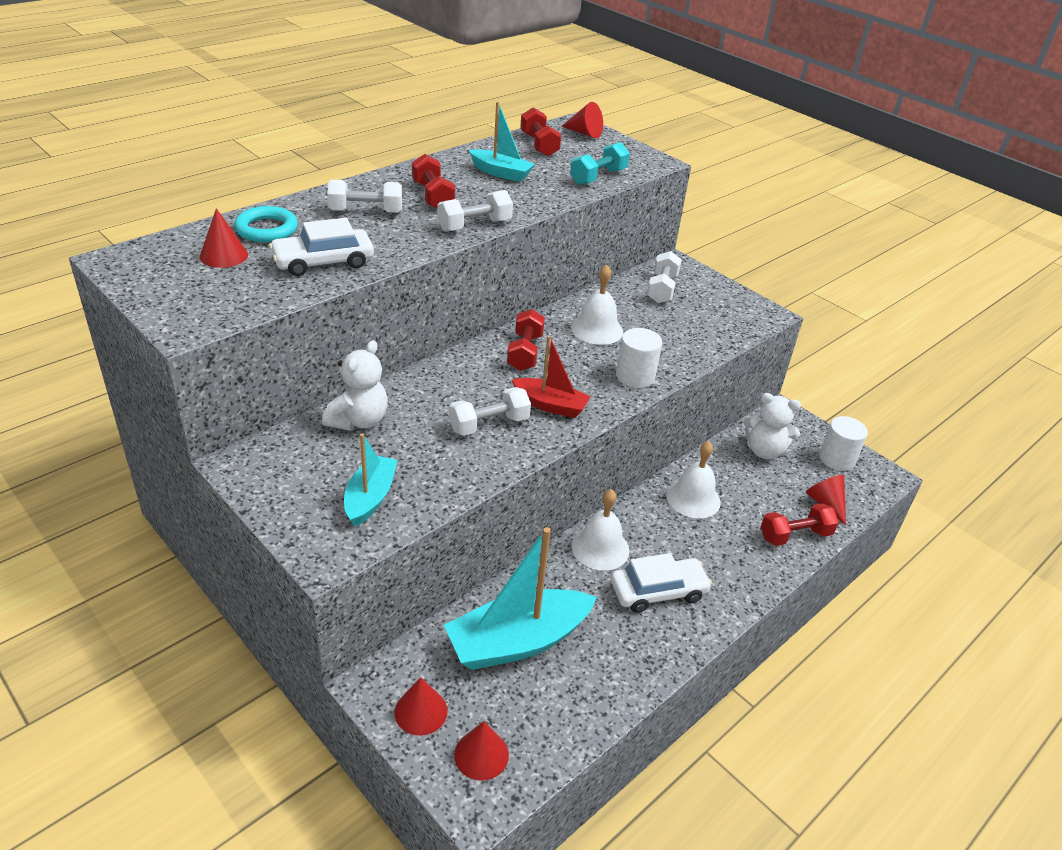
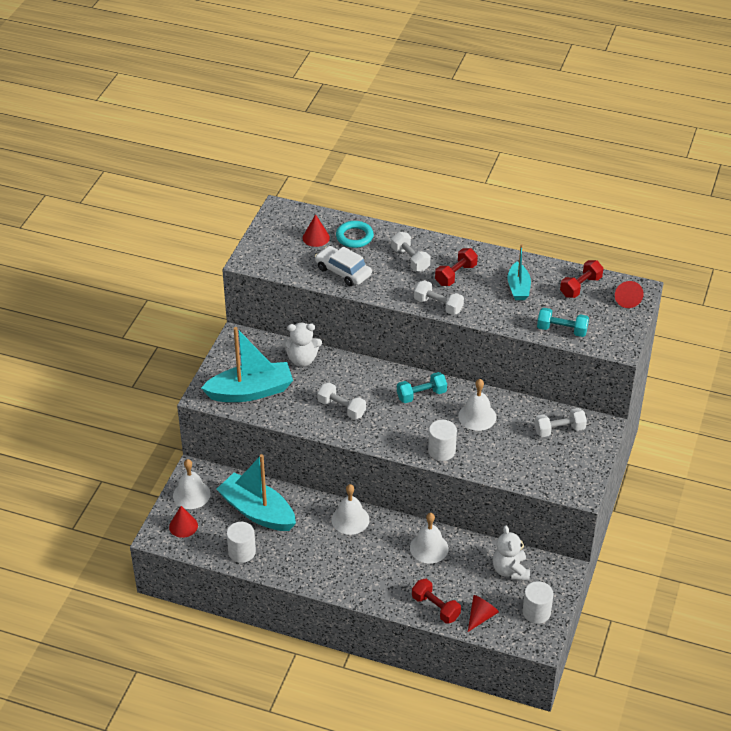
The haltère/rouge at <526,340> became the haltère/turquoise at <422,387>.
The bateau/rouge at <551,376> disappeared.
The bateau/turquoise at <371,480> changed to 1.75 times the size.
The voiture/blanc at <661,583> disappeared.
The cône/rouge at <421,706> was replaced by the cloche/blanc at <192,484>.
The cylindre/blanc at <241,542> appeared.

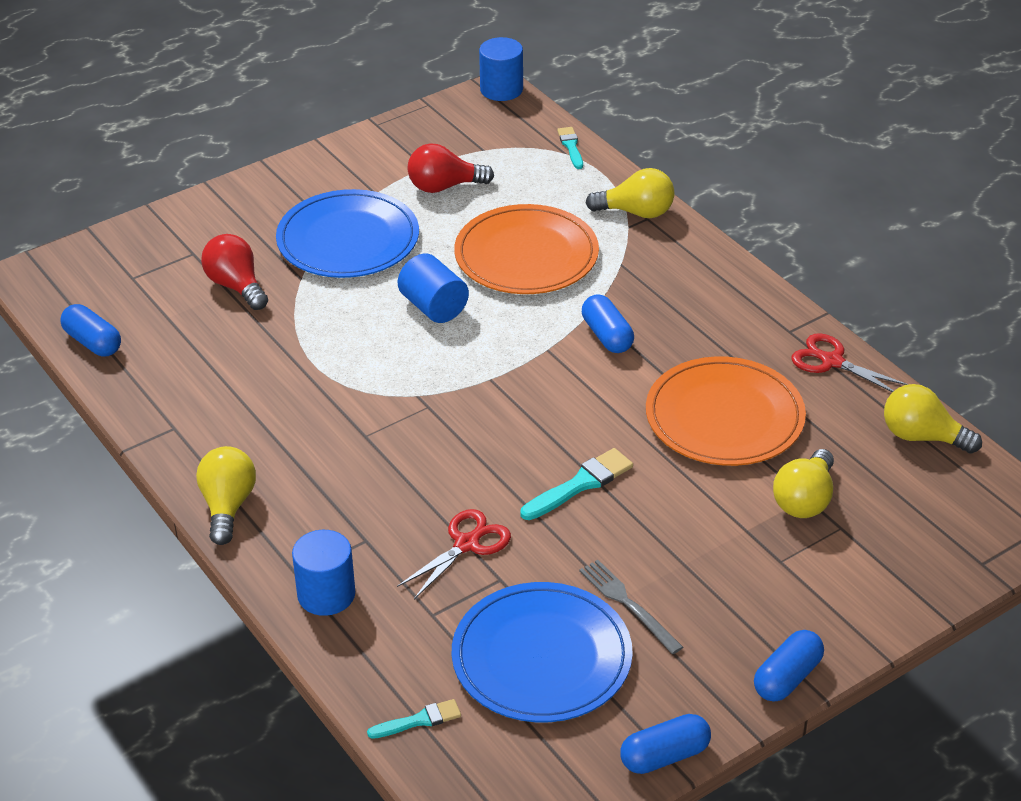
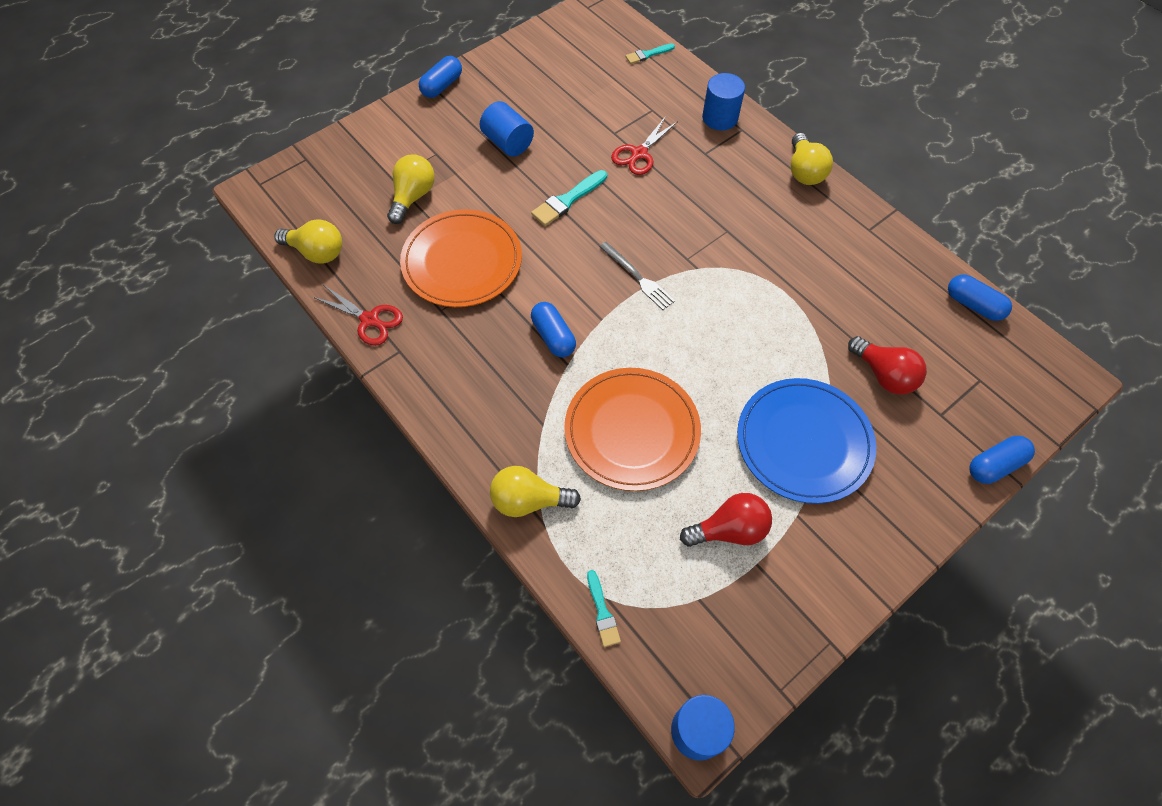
The cylindre/bleu moved from <433,288> to <507,129>.
The fourchette/gris moved from <631,607> to <637,276>.
The assiette/bleu at <542,652> disappeared.
The gélule/bleu moved from <665,744> to <1002,460>.

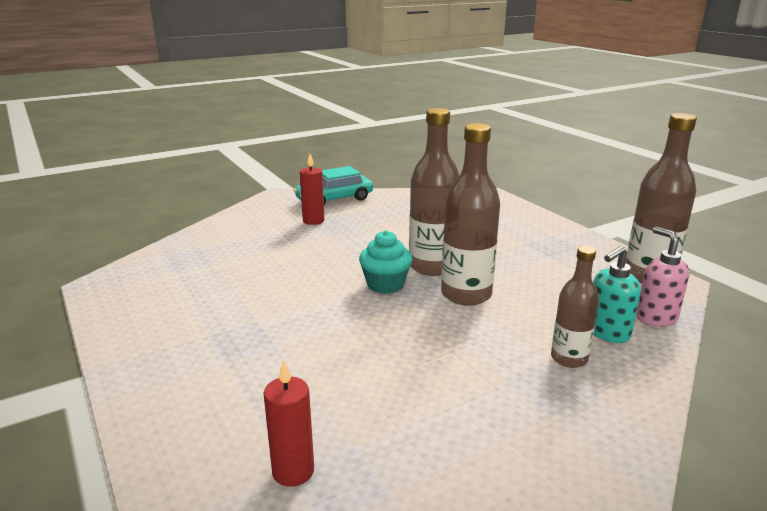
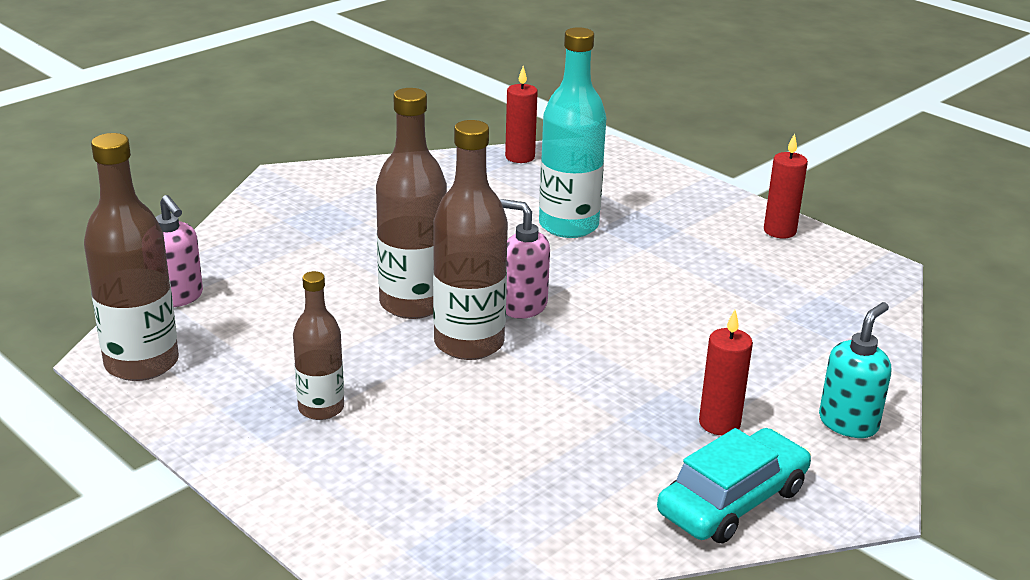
The muffin/turquoise at <385,262> was replaced by the distributeur de savon/rose at <525,259>.
The bouteille/marron moved from <575,307> to <318,345>.
The distributeur de savon/turquoise moved from <617,294> to <855,370>.
The bouteille/turquoise at <573,132> appeared.
The bougie/rouge at <786,185> appeared.

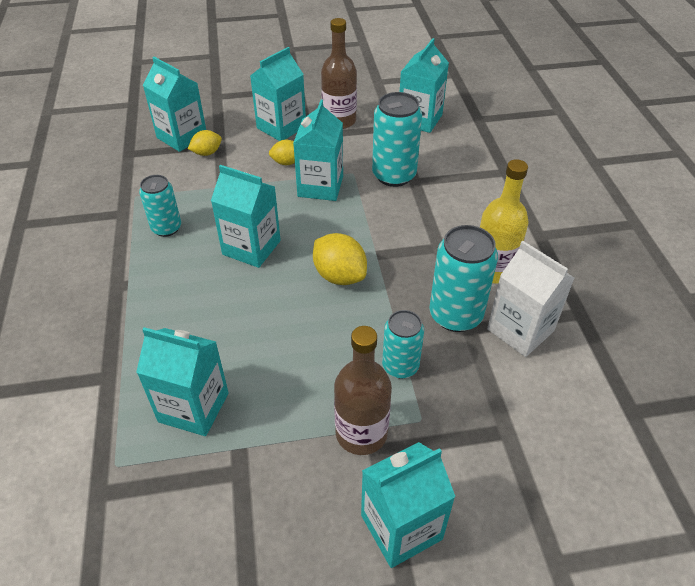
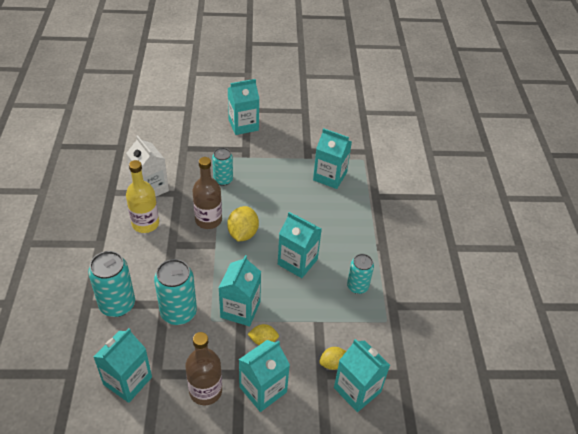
The canette/turquoise moved from <464,278> to <111,284>.
The citron/jaune at <340,259> turned 45 degrees clockwise.
The bouteille/marron moved from <363,390> to <207,193>.

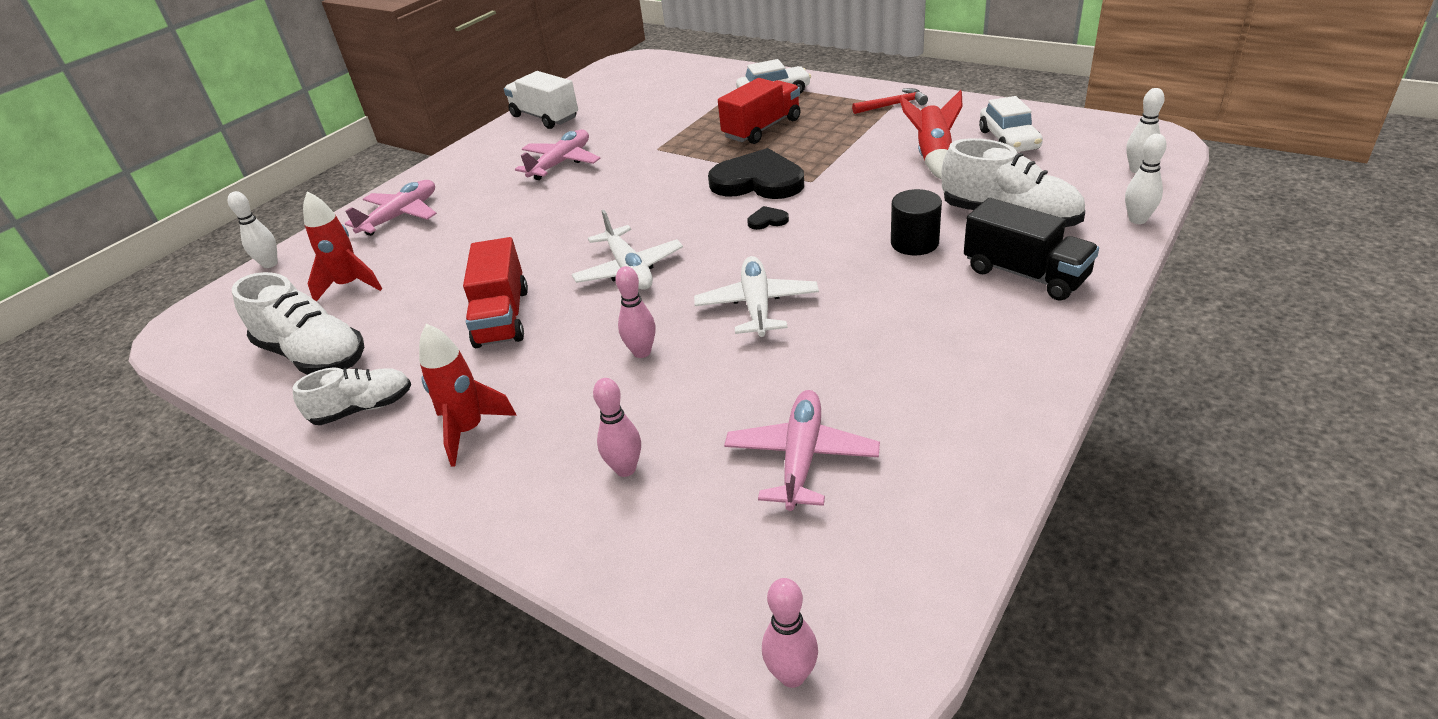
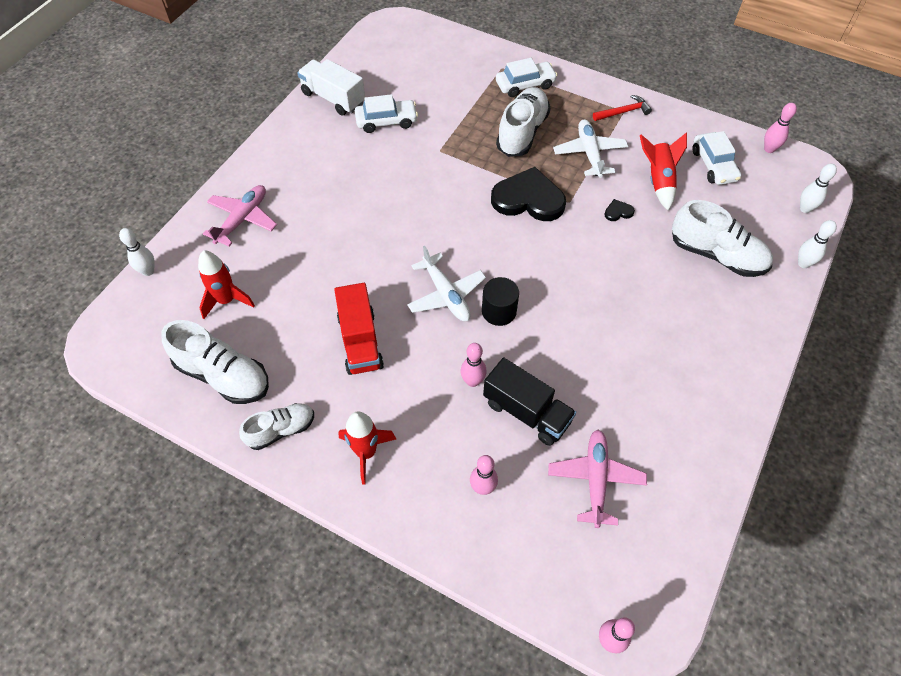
The camion/rouge at <759,111> was replaced by the chaussure/blanc at <523,122>.
The avion/rose at <558,155> disappeared.
The cylindre/noir moved from <916,222> to <500,301>.
The camion/noir moved from <1031,249> to <529,402>.
The cœur/noir moved from <768,218> to <619,210>.
The avion/blanc moved from <756,296> to <590,148>.
The voiture/blanc at <386,113> appeared.
The quille/rose at <780,128> appeared.

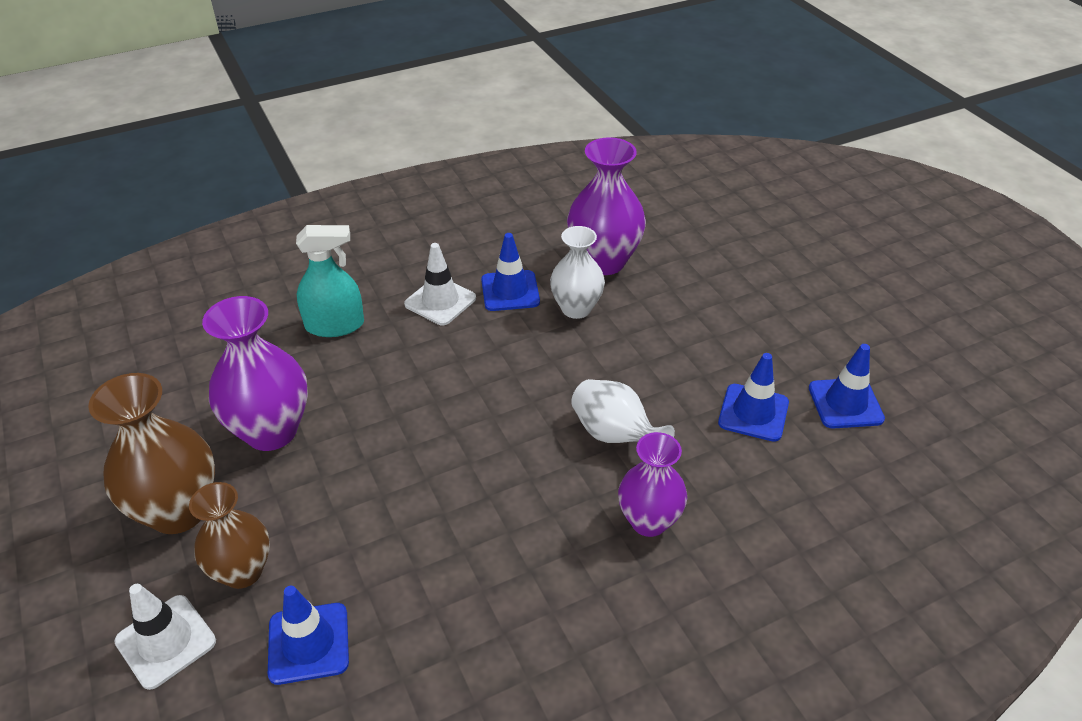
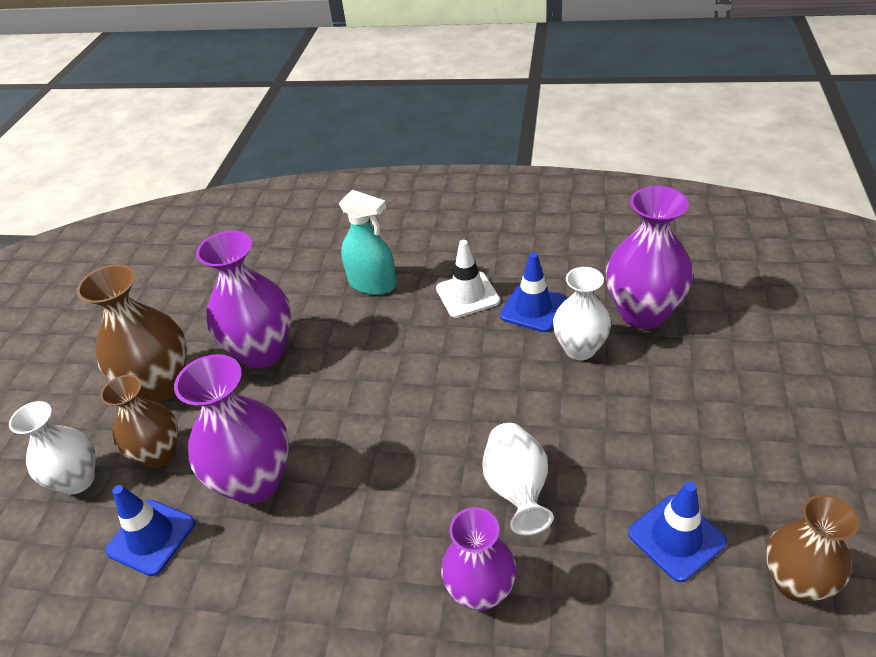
The cône de chantier/bleu at <847,386> was replaced by the vase/marron at <812,548>.
The cône de chantier/blanc at <165,637> was replaced by the vase/blanc at <52,448>.
The vase/violet at <231,429> appeared.

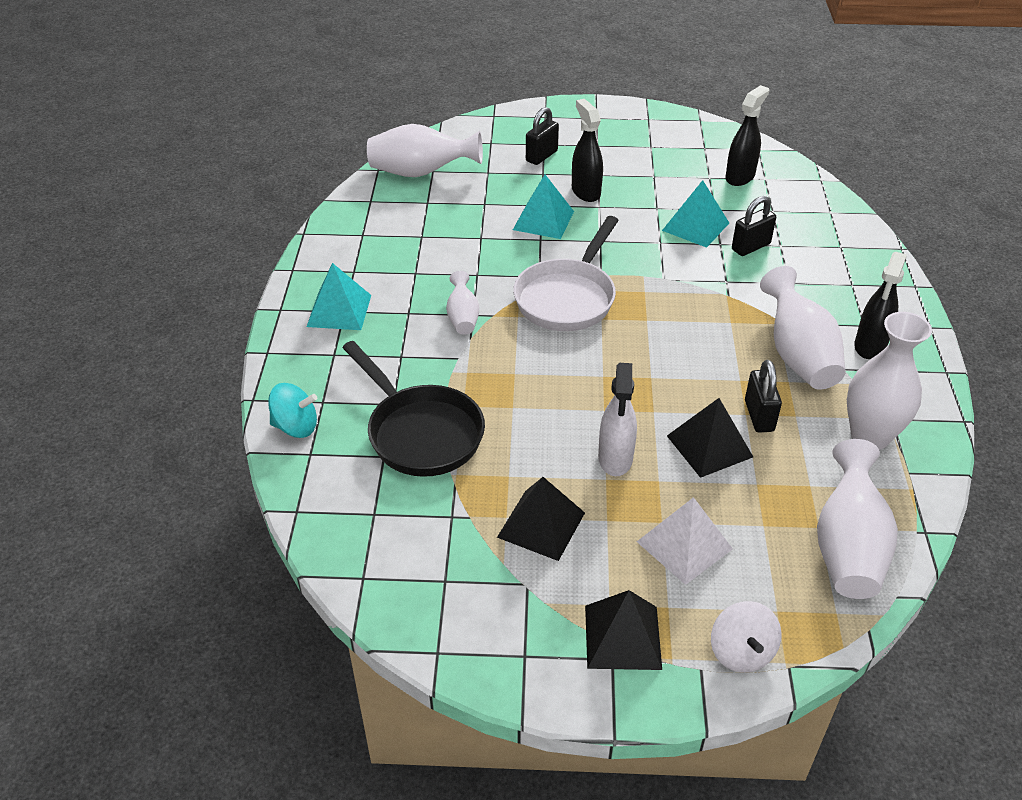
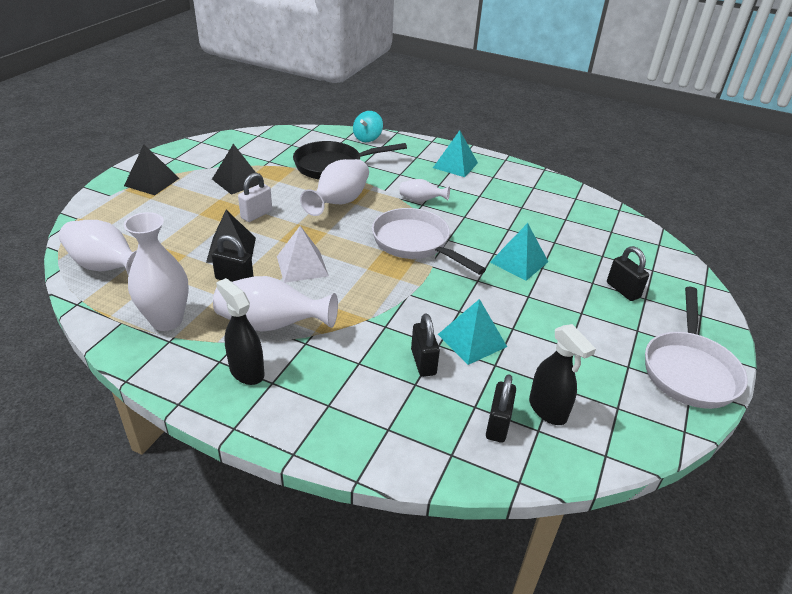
The vaporisateur/noir at <587,150> disappeared.
The vase/blanc moved from <425,150> to <334,187>.
The vaporisateur/blanc at <617,419> was replaced by the cadenas/blanc at <255,197>.
The pyramide/blanc moved from <685,541> to <303,254>.
The toupie/blanc at <746,637> disappeared.
The poêle/blanc at <696,348> appeared.
The cadenas/noir at <501,408> appeared.

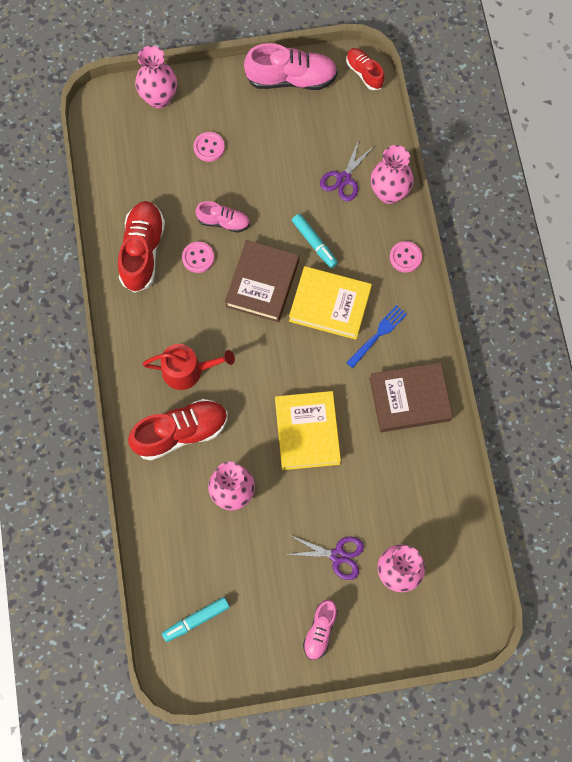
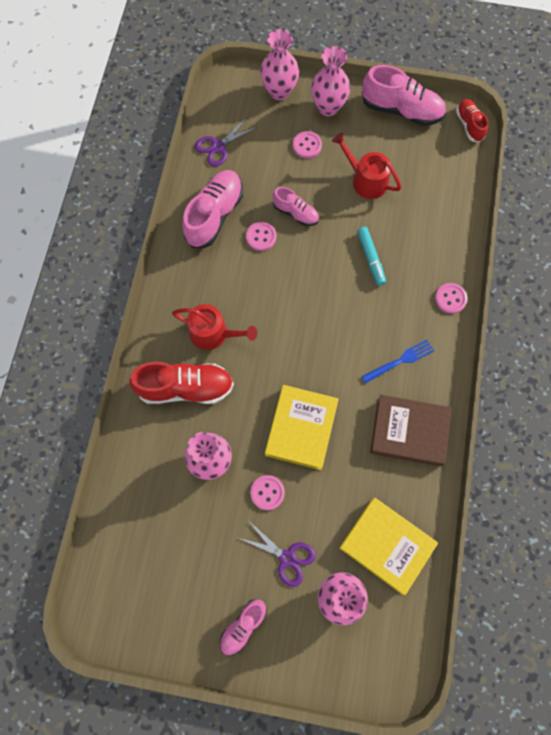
The ciseaux/violet moved from <347,170> to <226,141>.
The vase/rose moved from <392,174> to <330,81>.
The chaussure/rouge at <141,247> became the chaussure/rose at <212,209>.
The livre/marron at <262,281> disappeared.
The livre/jaune moved from <330,303> to <388,546>.
The feutre/turquoise at <196,619> disappeared.
The arrosoir/rouge at <367,166> appeared.
The bouton/rose at <268,492> appeared.

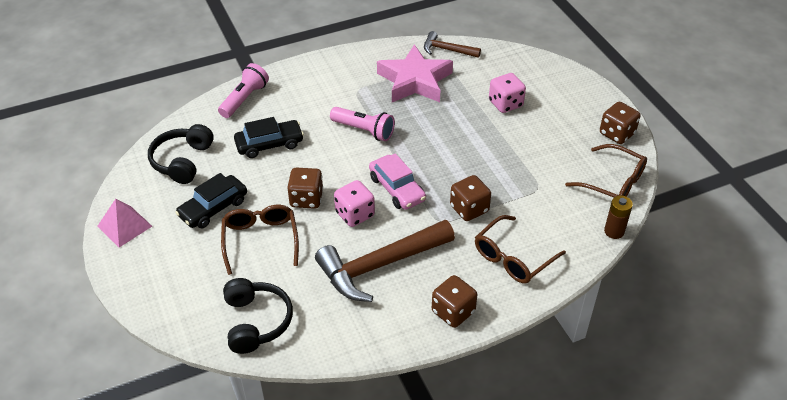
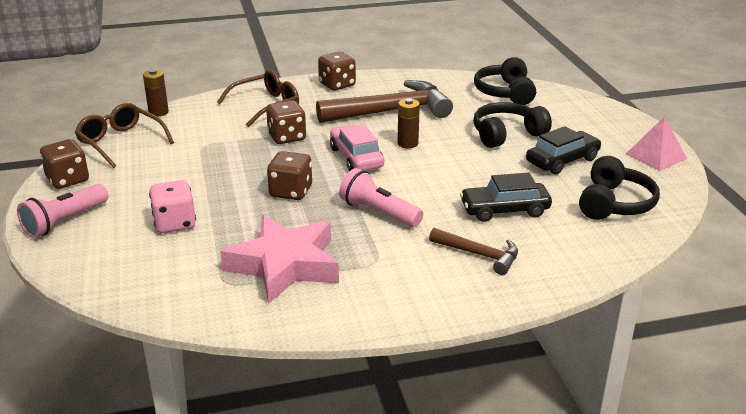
The marteau/marron moved from <452,44> to <473,251>.
The lampe de poche/rose moved from <243,90> to <62,211>.
The dé/marron moved from <305,188> to <289,175>.
The dé/rose at <354,203> was replaced by the pile/marron at <409,123>.
The lunettes/marron at <260,240> was replaced by the casque audio/noir at <512,125>.

